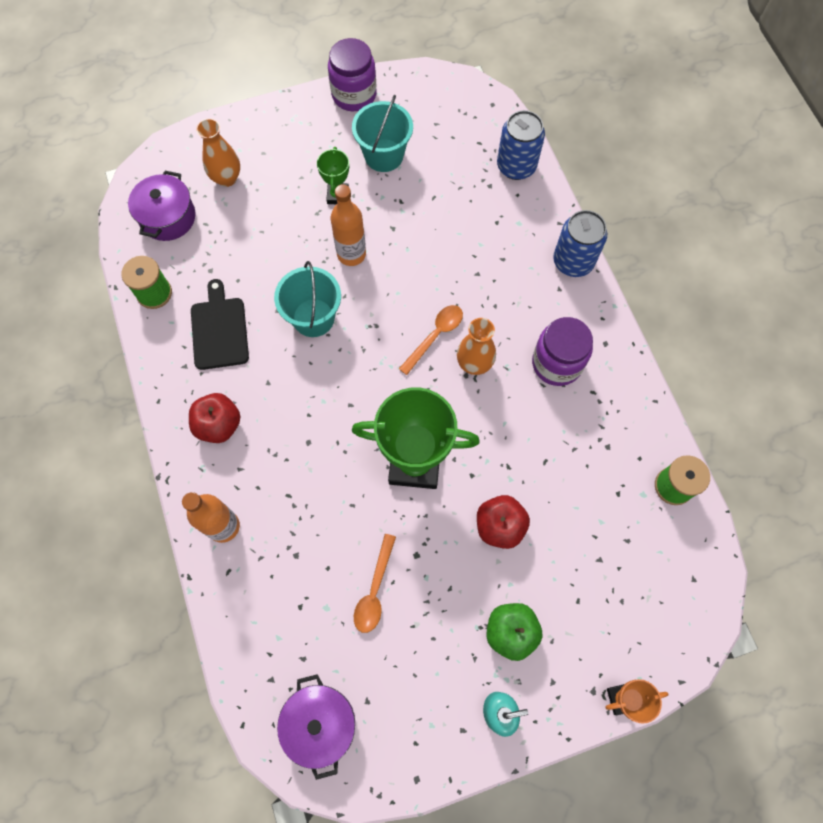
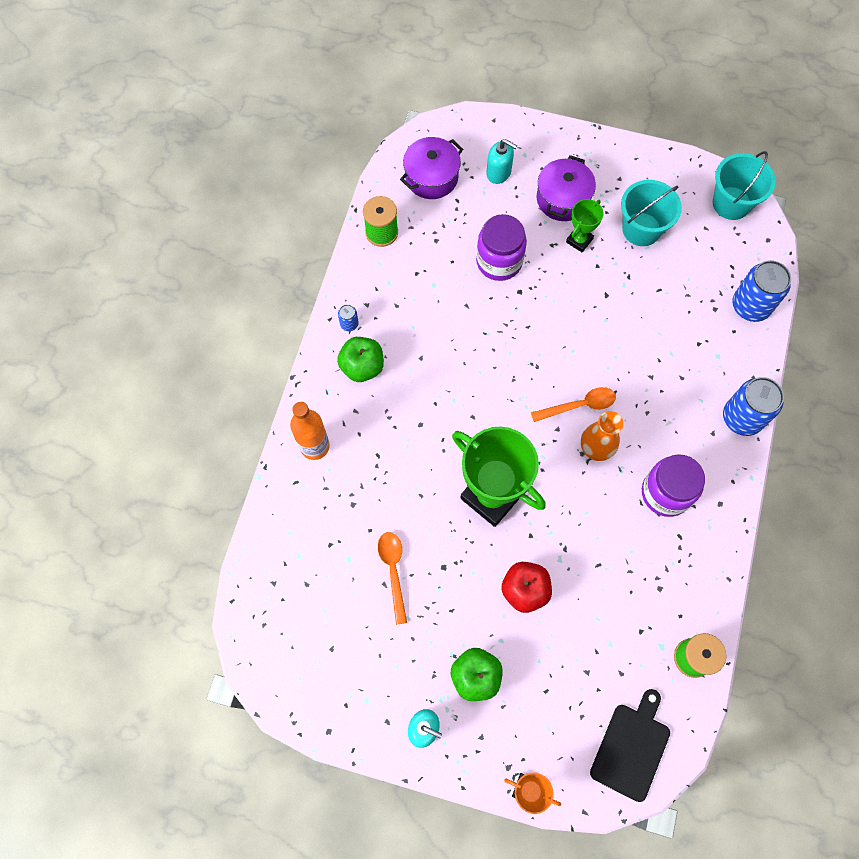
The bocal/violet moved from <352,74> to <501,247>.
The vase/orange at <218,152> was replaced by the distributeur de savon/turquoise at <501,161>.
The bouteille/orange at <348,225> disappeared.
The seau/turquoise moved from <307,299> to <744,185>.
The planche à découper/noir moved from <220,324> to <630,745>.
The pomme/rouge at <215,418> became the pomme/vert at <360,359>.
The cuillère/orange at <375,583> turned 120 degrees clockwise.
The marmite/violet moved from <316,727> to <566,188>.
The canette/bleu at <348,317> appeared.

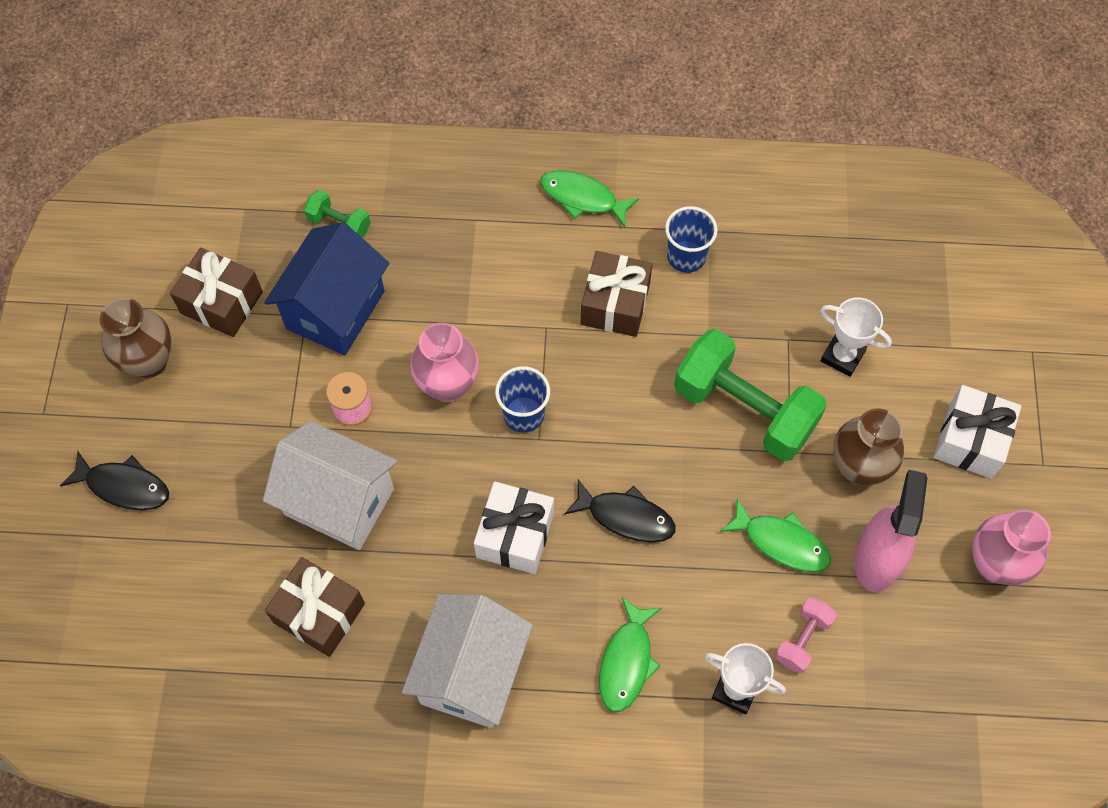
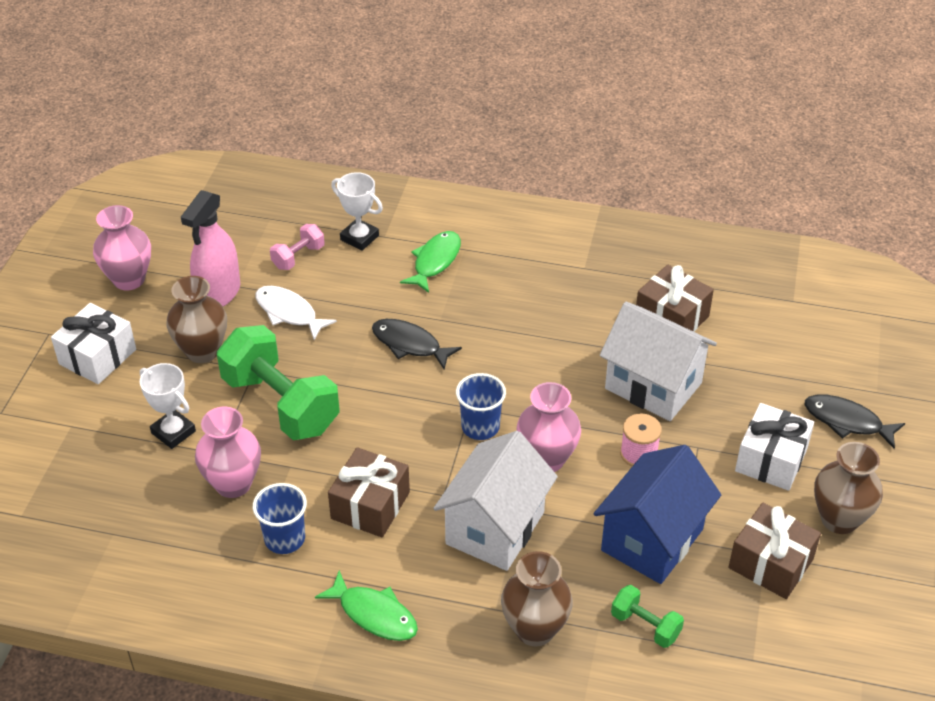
The cadeau/blanc moved from <514,527> to <774,447>.
The poisson/vert at <775,535> became the poisson/blanc at <296,313>.
The maison/blanc moved from <467,661> to <495,501>.
The vase/rose at <228,452> appeared.
The vase/marron at <537,598> appeared.

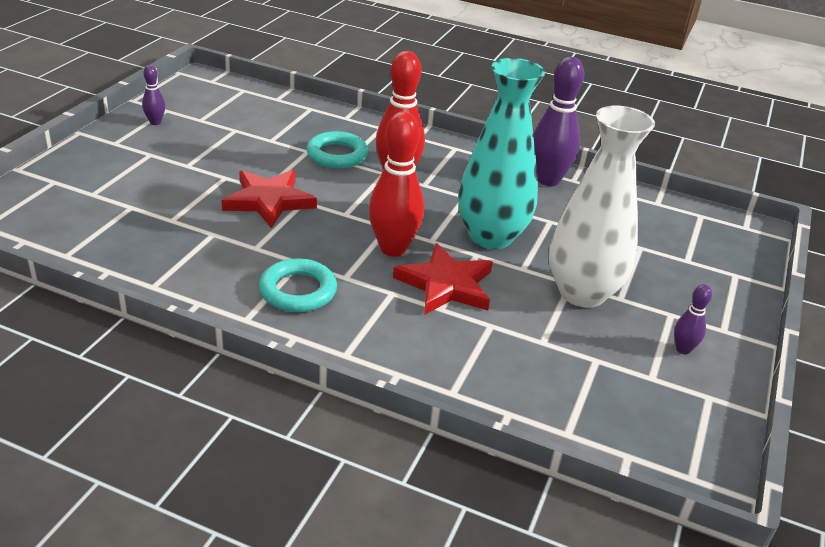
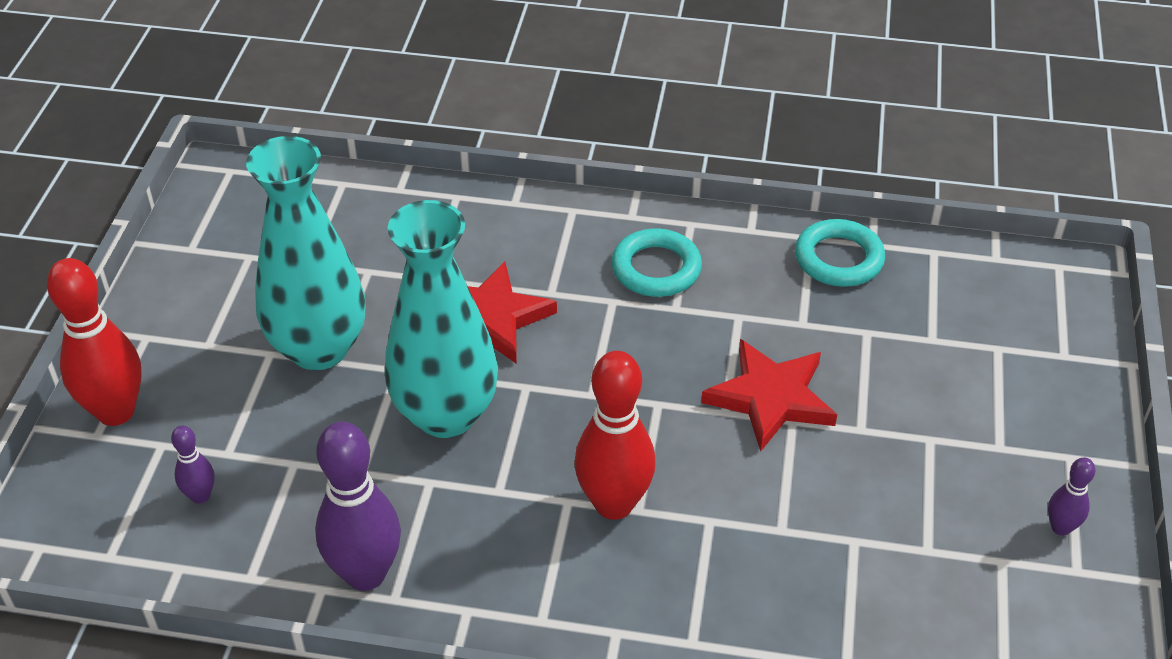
The vase/blanc at <602,207> became the vase/turquoise at <305,253>.
The quille/rouge moved from <396,184> to <94,342>.
The anneau/turquoise moved from <337,149> to <840,253>.
The quille/violet moved from <693,319> to <193,465>.

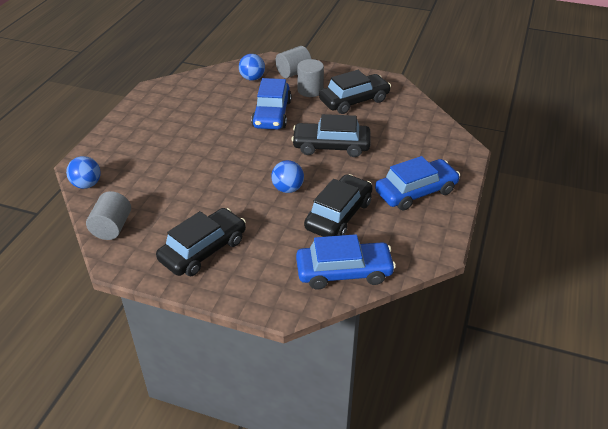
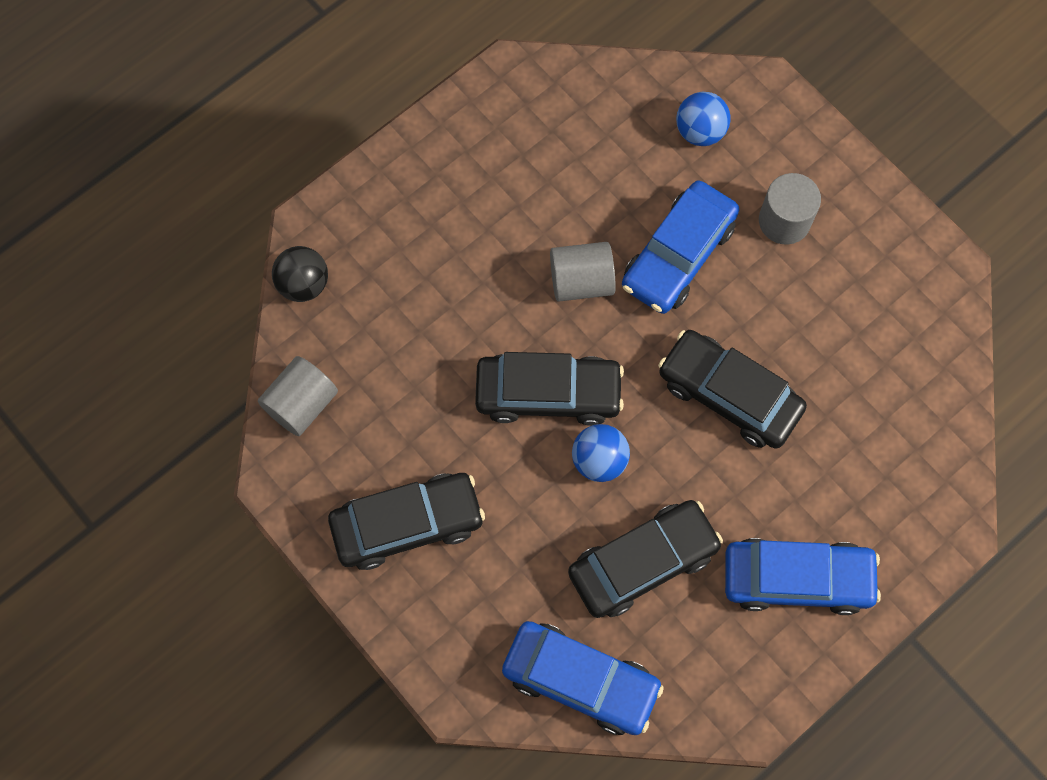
The cylindre/gris moved from <293,62> to <583,272>.
The voiture/noir moved from <355,92> to <549,389>.
The balle/bleu at <83,172> became the balle/noir at <300,274>.

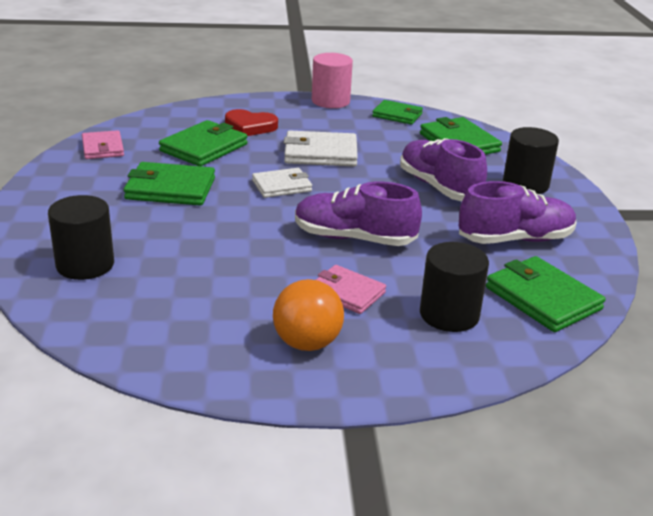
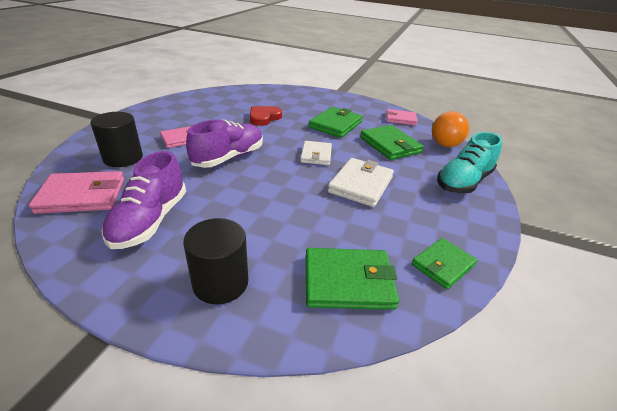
The cylindre/rose at <332,80> disappeared.
The cœur/rouge moved from <251,122> to <266,116>.
The chaussure/violet at <443,169> disappeared.
The cylindre/noir at <81,237> disappeared.
The portefeuille/vert at <546,294> became the portefeuille/rose at <76,192>.
The balle/orange moved from <308,315> to <450,129>.
The chaussure/turquoise at <470,162> appeared.

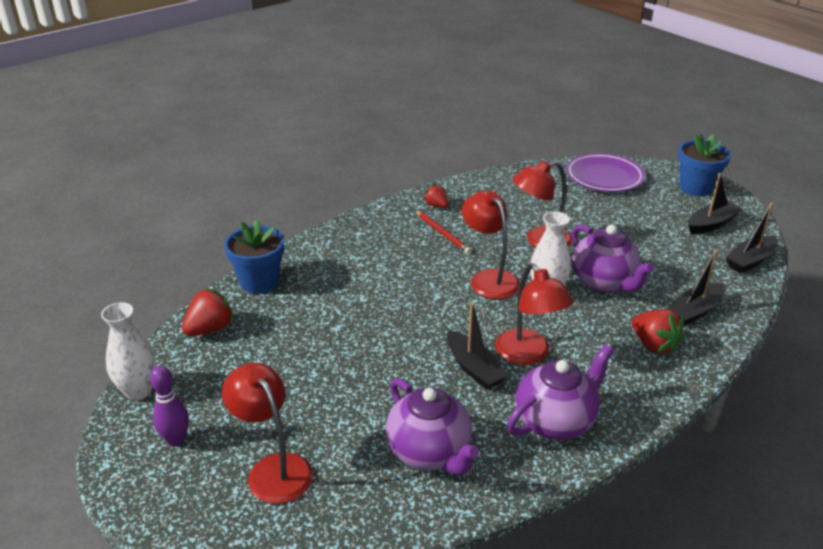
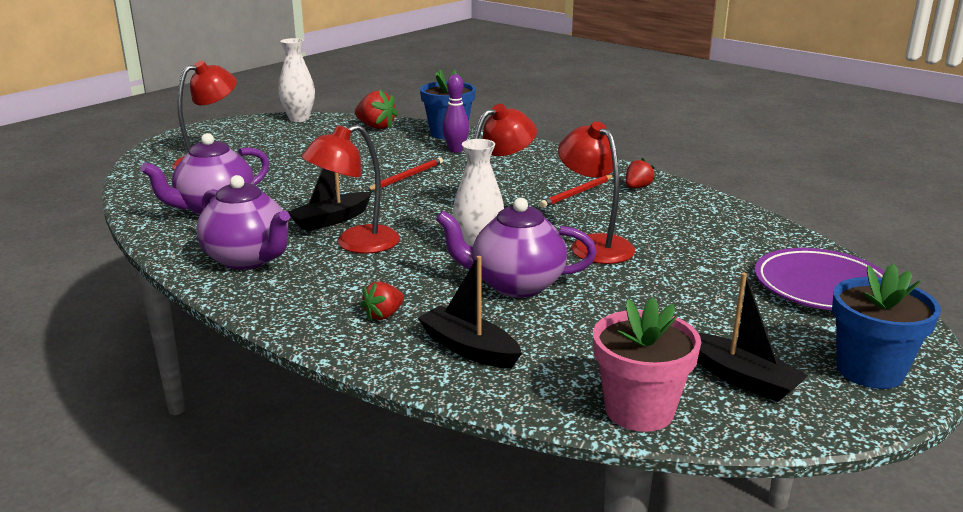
The bateau/noir at <751,237> was replaced by the pot de fleurs/rose at <647,364>.
The théière/violet at <612,258> turned 45 degrees clockwise.
The fraise/rouge at <658,332> changed to 0.63 times the size.
The quille/violet moved from <169,406> to <455,113>.
The crayon/rouge at <405,174> appeared.

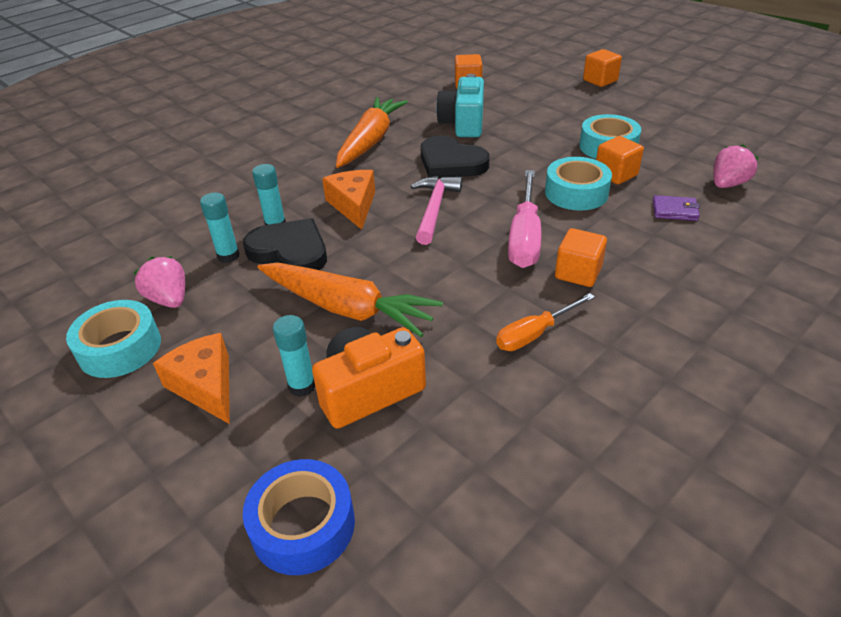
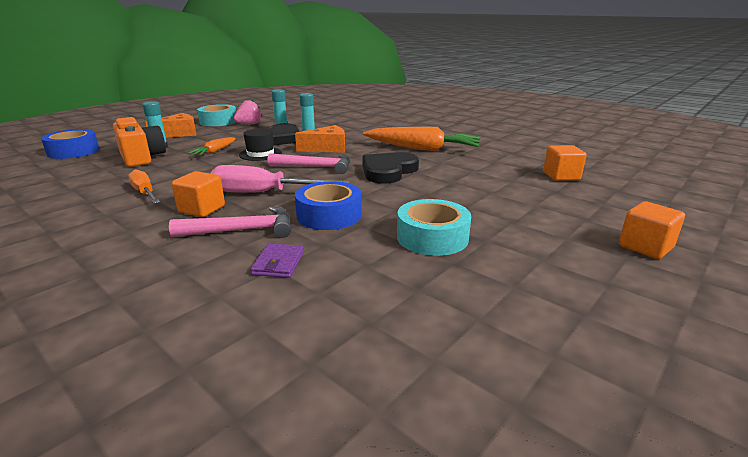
The appareil photo/turquoise at <460,105> disappeared.
The cube/orange at <620,160> disappeared.
The fraise/rose at <735,166> disappeared.
The ruban adhésif/turquoise at <578,184> became the ruban adhésif/bleu at <328,205>.
The carotte/orange at <350,300> changed to 0.50 times the size.
The chapeau/noir at <260,145> appeared.
The marteau/rose at <230,222> appeared.

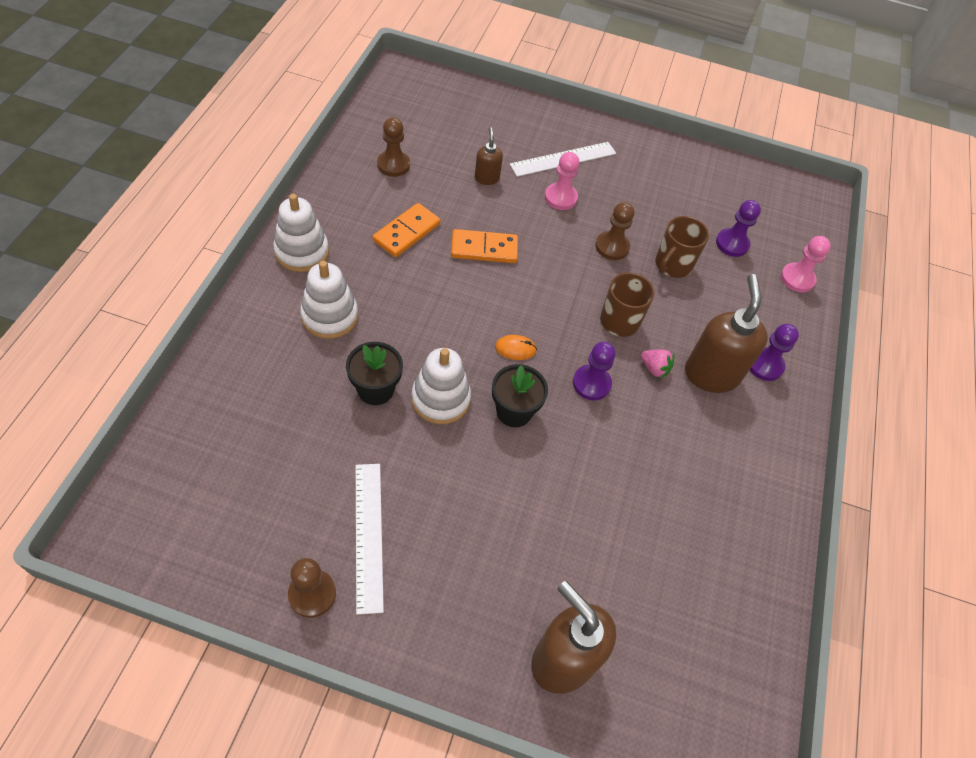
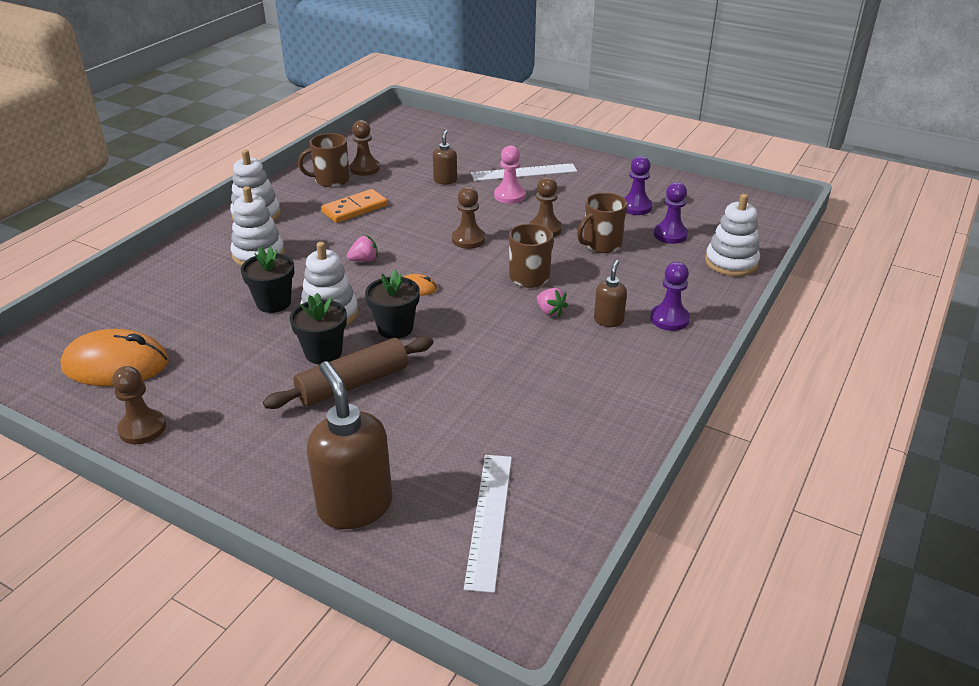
The domino/orange at <484,246> disappeared.
The pion/rose at <806,264> was replaced by the jouet à empiler/blanc at <732,235>.
The distributeur de savon/marron at <726,333> changed to 0.51 times the size.
The pion/violet moved from <594,371> to <638,185>.
The règle/blanc moved from <370,539> to <488,524>.
The tasse/marron at <324,160> appeared.
The pion/marron at <469,218> appeared.
The fraise/rose at <362,248> appeared.
The pot de fleurs/noir at <318,328> appeared.
The souris/orange at <114,357> appeared.
The rouleau à pâtisserie/marron at <348,372> appeared.

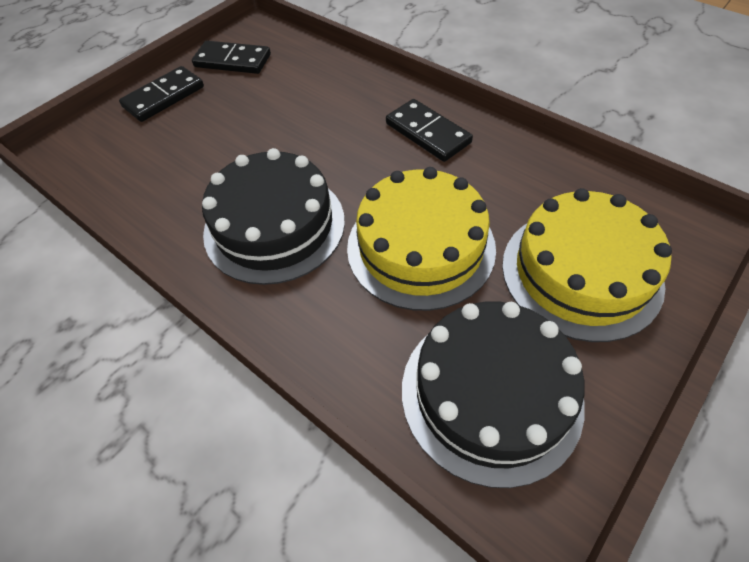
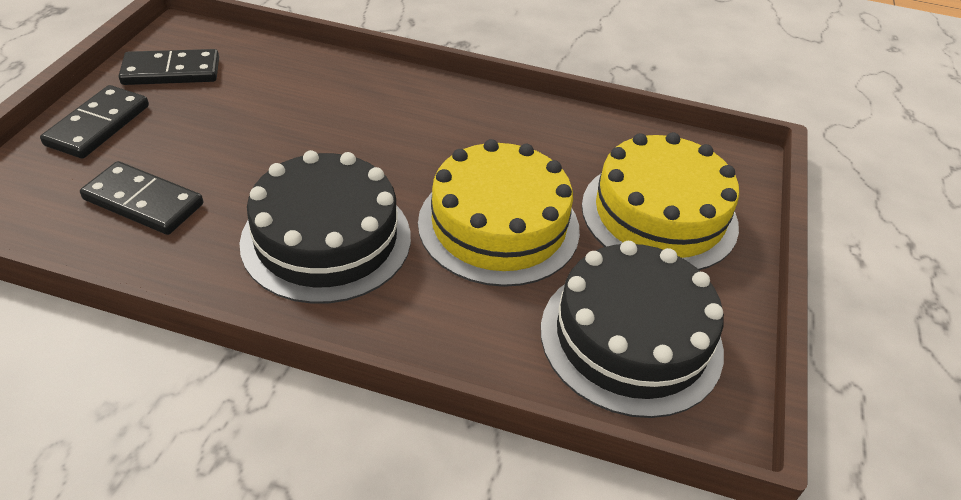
The domino/noir moved from <429,130> to <141,198>.

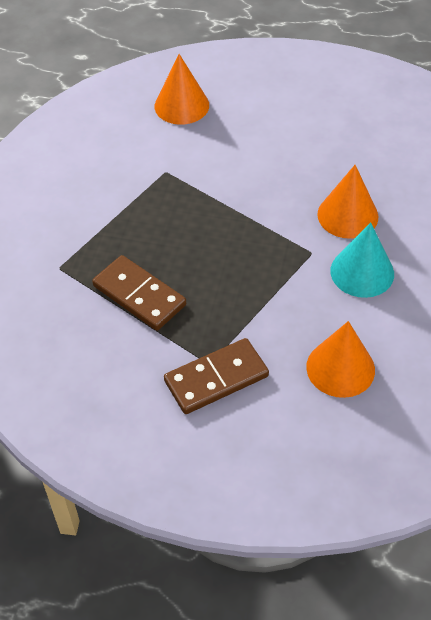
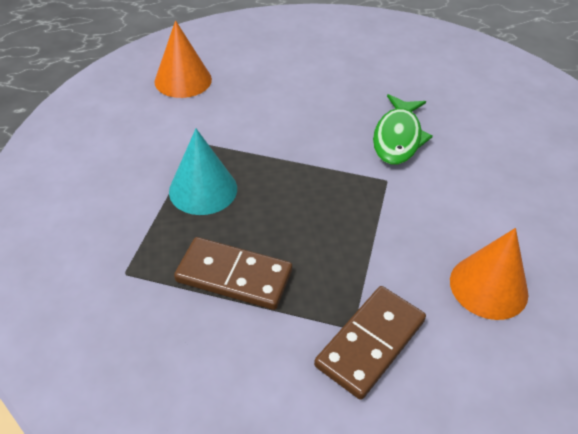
The cône/orange at <347,202> was replaced by the poisson/vert at <403,129>.
The cône/turquoise moved from <362,260> to <203,172>.

